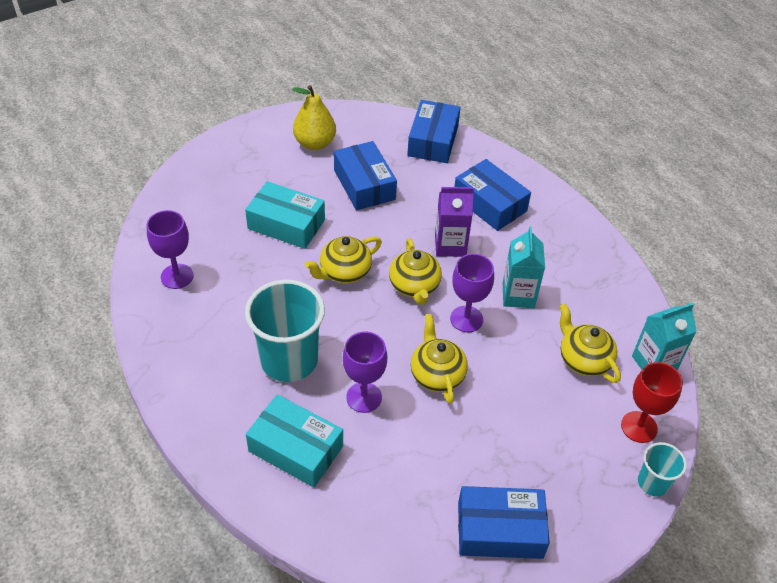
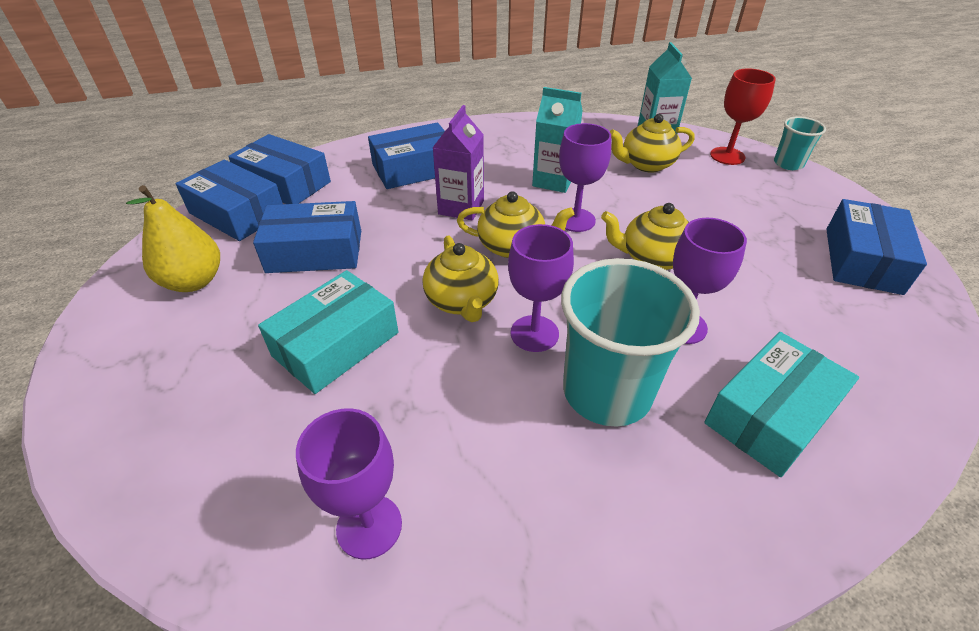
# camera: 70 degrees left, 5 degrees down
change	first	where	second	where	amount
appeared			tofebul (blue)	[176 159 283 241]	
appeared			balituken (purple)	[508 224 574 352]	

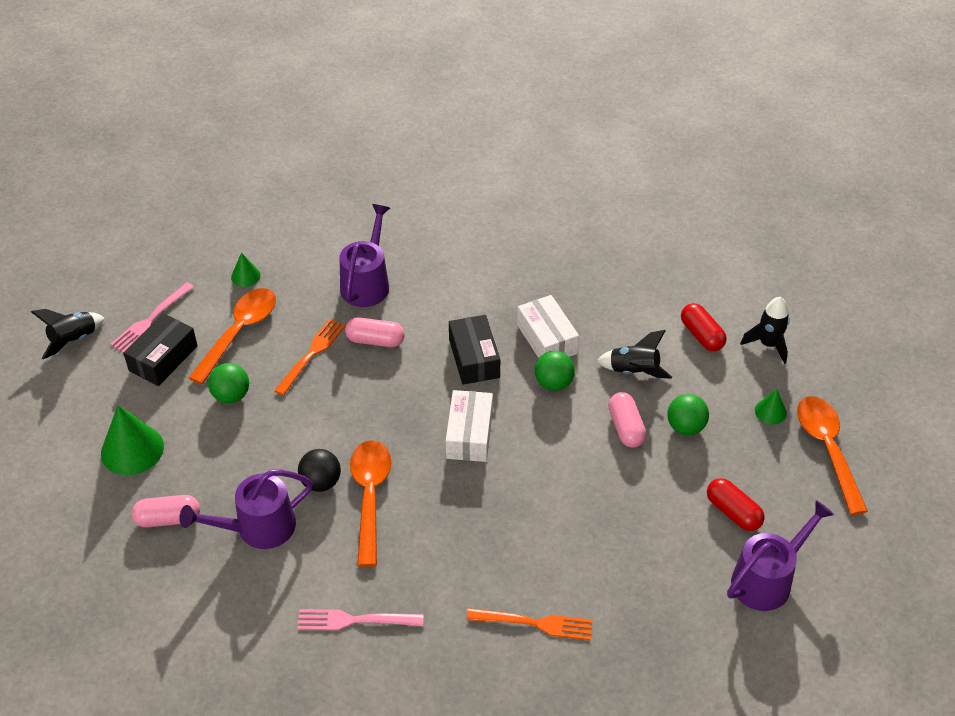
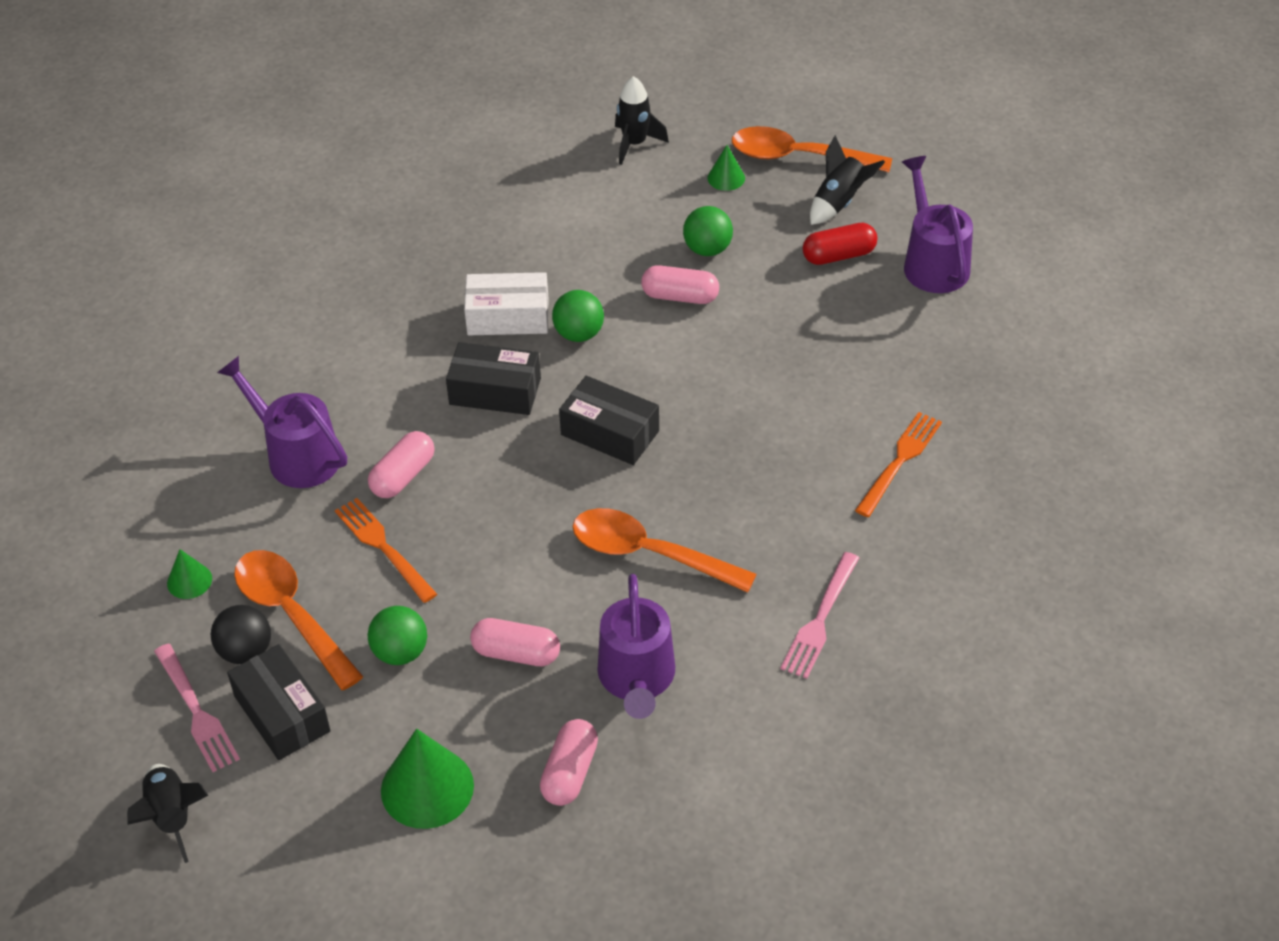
# camera: 65 degrees left, 0 degrees up
change	first	where	second	where	amount
relocated	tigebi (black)	[298 449 341 492]		[211 605 271 664]	
appeared			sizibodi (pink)	[470 618 560 666]	
colour	tofebul (white)	[446 390 493 462]	tofebul (black)	[559 376 659 465]	
relocated	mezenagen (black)	[597 330 672 379]		[810 135 885 225]	
missing	sizibodi (red)	[681 303 727 351]			

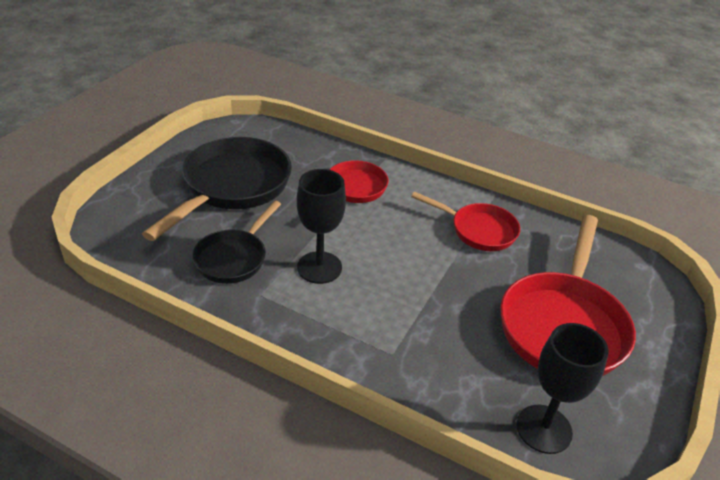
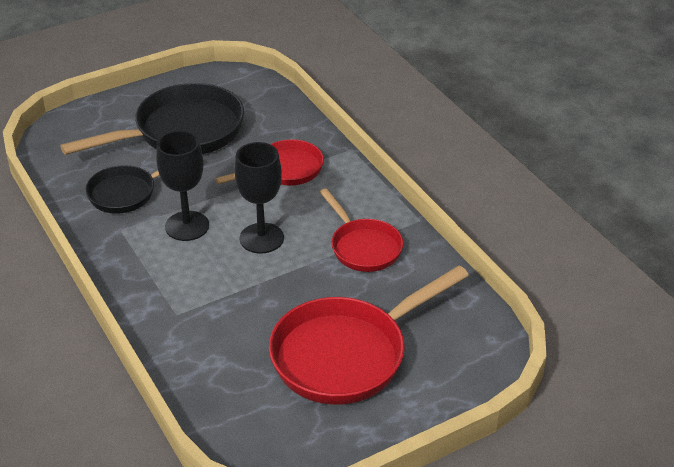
# camera: 35 degrees right, 0 degrees up
change	first	where	second	where	amount
relocated	balituken (black)	[516 323 609 454]		[234 142 284 254]	

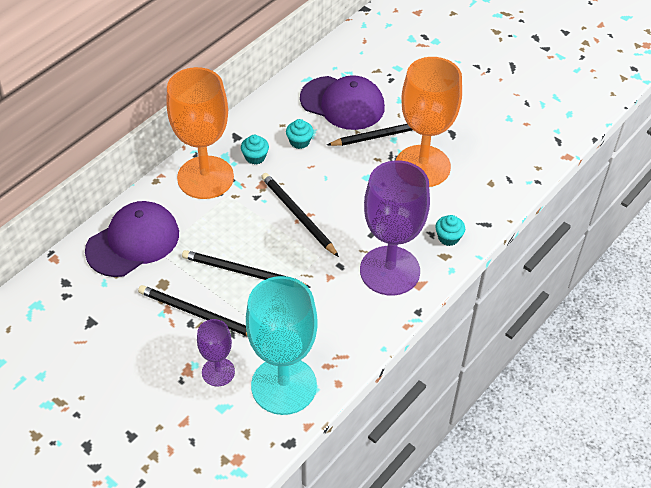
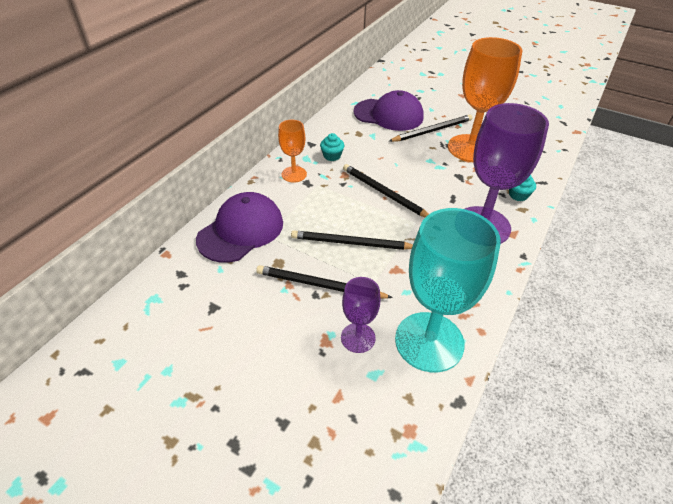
# camera: 10 degrees left, 5 degrees down
change	first	where	second	where	amount
size	balituken (orange)	[166 67 234 199]		[278 120 307 183]	x0.51
missing	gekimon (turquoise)	[286 119 314 149]			

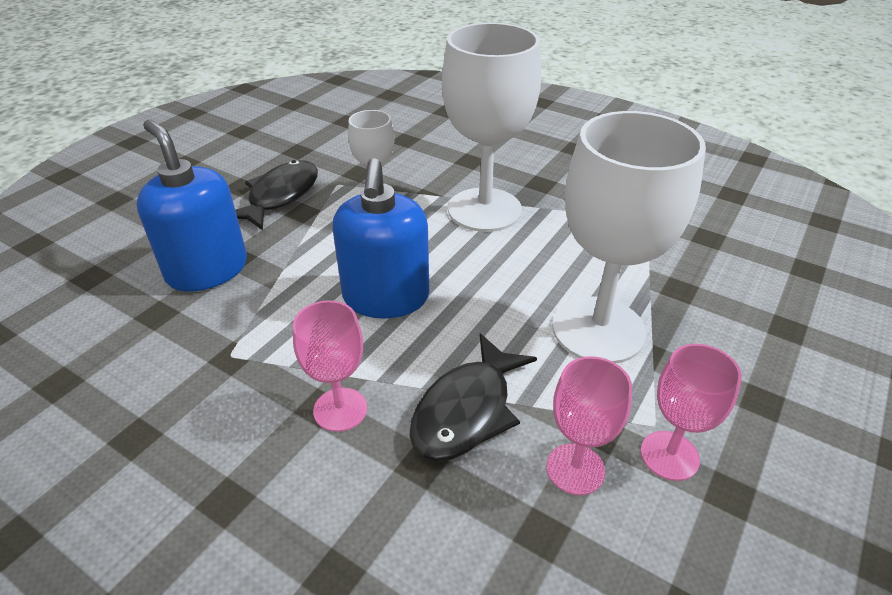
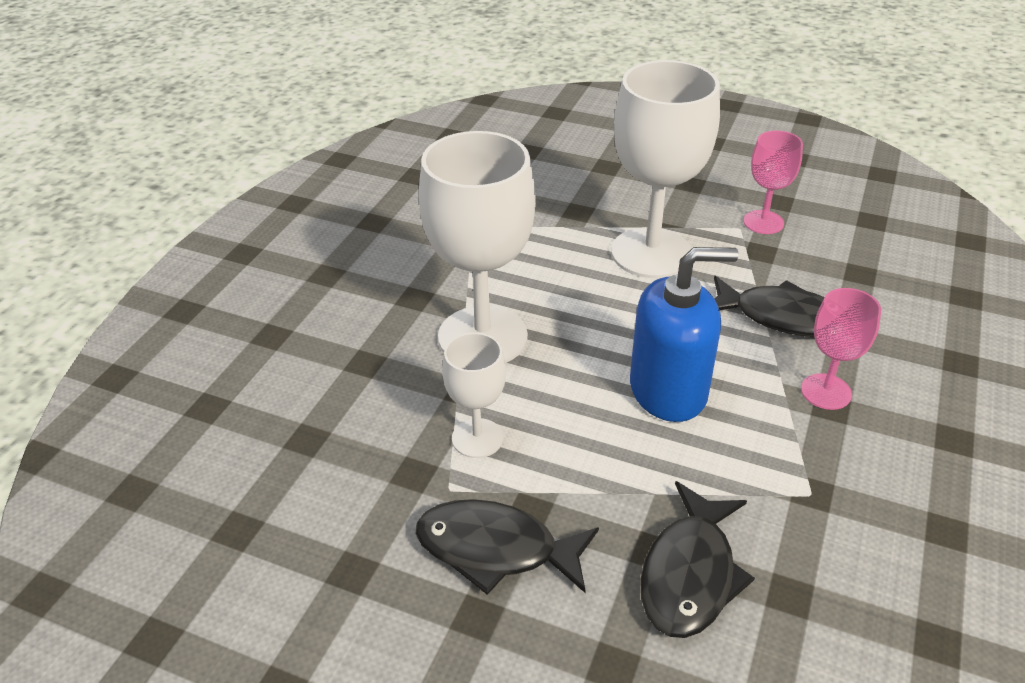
# camera: 100 degrees left, 0 degrees up
change	first	where	second	where	amount
exchanged	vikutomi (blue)	[136 120 247 292]	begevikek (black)	[640 481 755 638]	
missing	balituken (pink)	[546 356 632 495]			

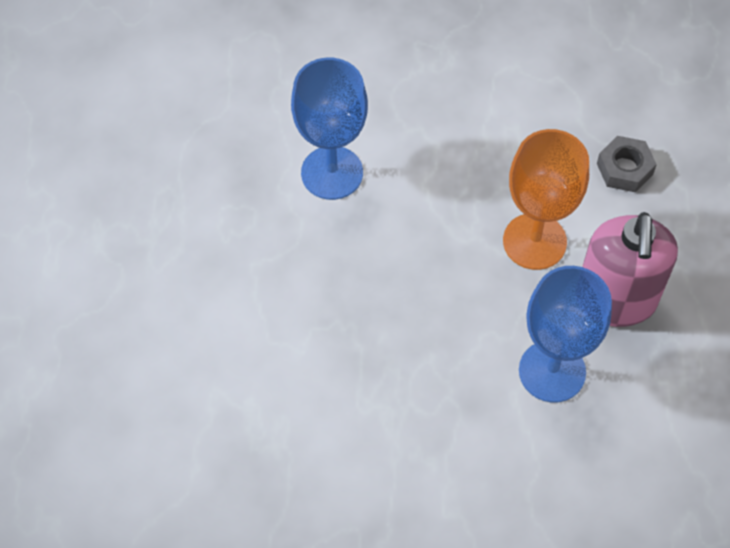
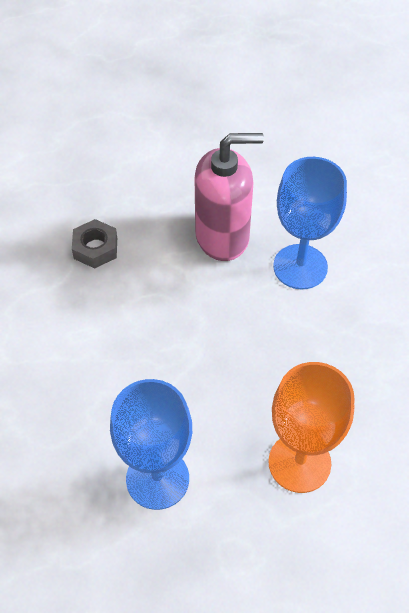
# camera: 105 degrees left, 5 degrees down
change	first	where	second	where	amount
relocated	balituken (orange)	[503 129 589 270]		[268 362 354 493]	

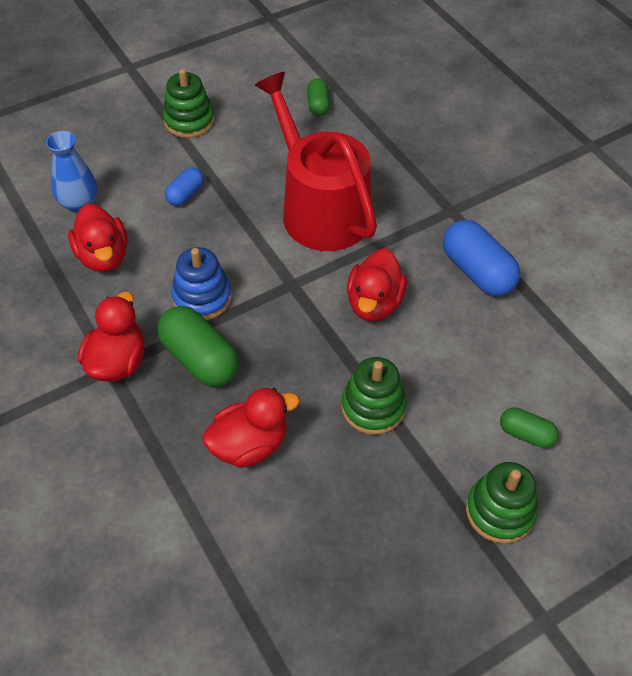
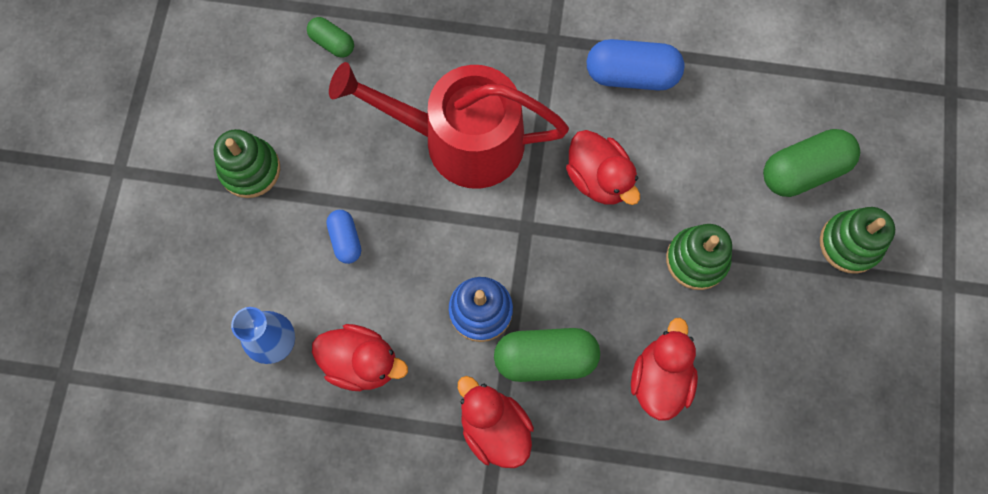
# camera: 50 degrees left, 20 degrees up
change	first	where	second	where	amount
size	sizibodi (green)	[500 407 559 448]		[763 129 860 197]	x1.79

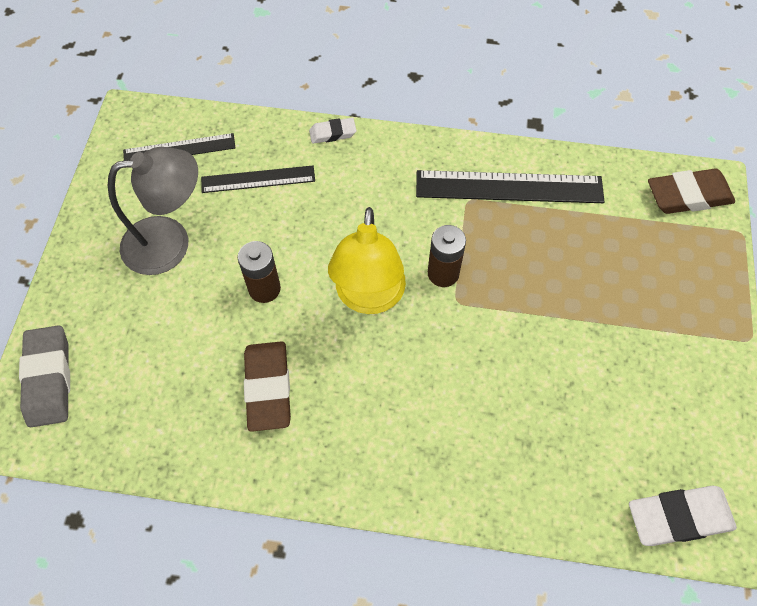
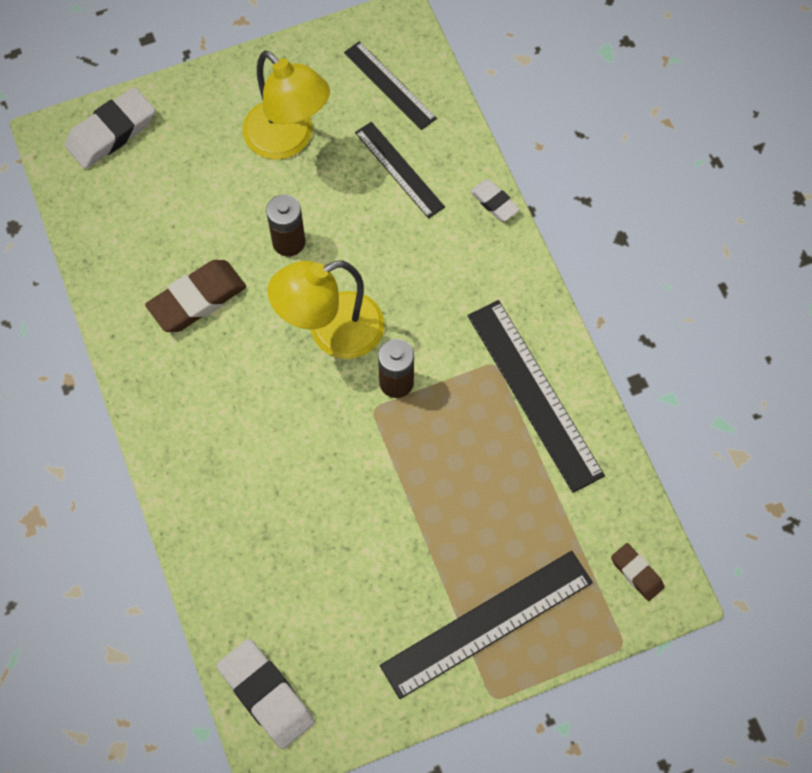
# camera: 60 degrees right, 5 degrees up
change	first	where	second	where	amount
colour	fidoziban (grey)	[19 325 70 427]	fidoziban (white)	[65 87 155 169]	
colour	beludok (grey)	[108 147 198 275]	beludok (yellow)	[243 50 330 160]	
appeared			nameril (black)	[380 551 593 699]	
size	fidoziban (brown)	[648 169 735 214]		[611 543 665 601]	x0.56

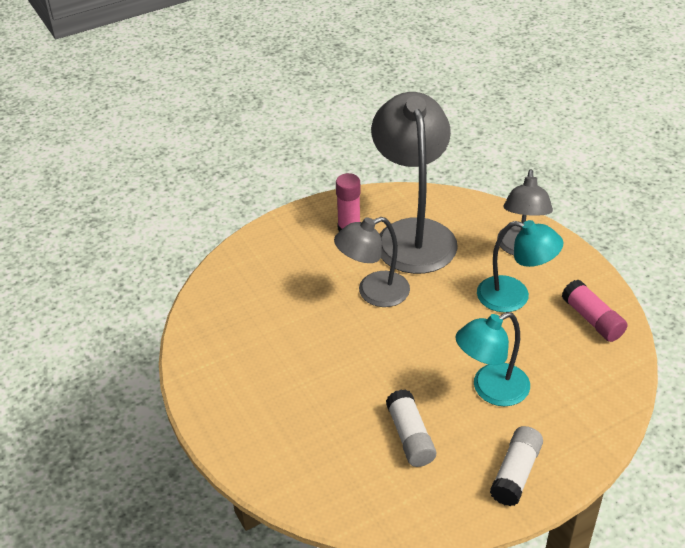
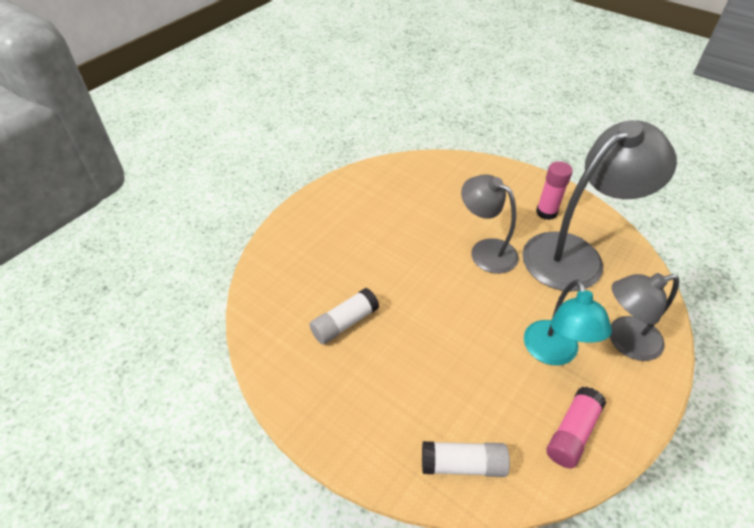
# camera: 65 degrees right, 5 degrees up
change	first	where	second	where	amount
relocated	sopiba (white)	[490 426 543 506]		[422 441 510 477]	
missing	beludok (turquoise)	[456 312 530 406]			

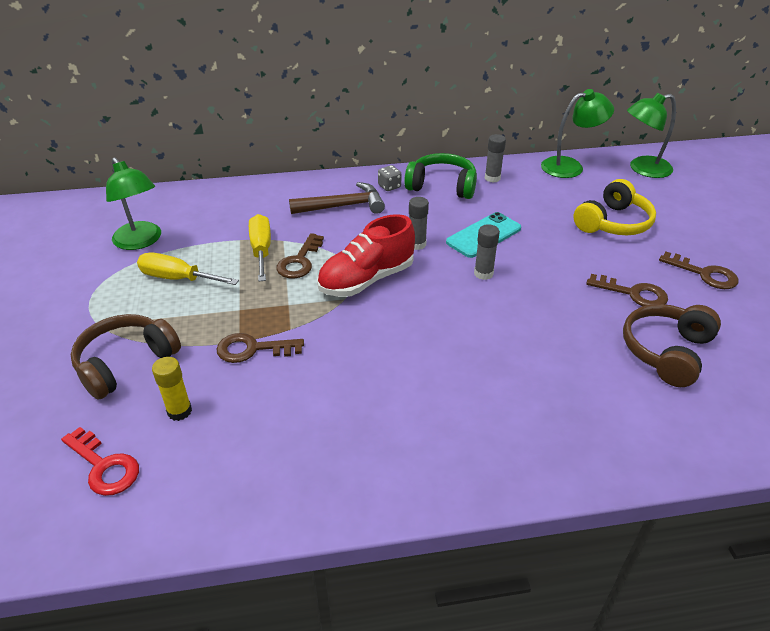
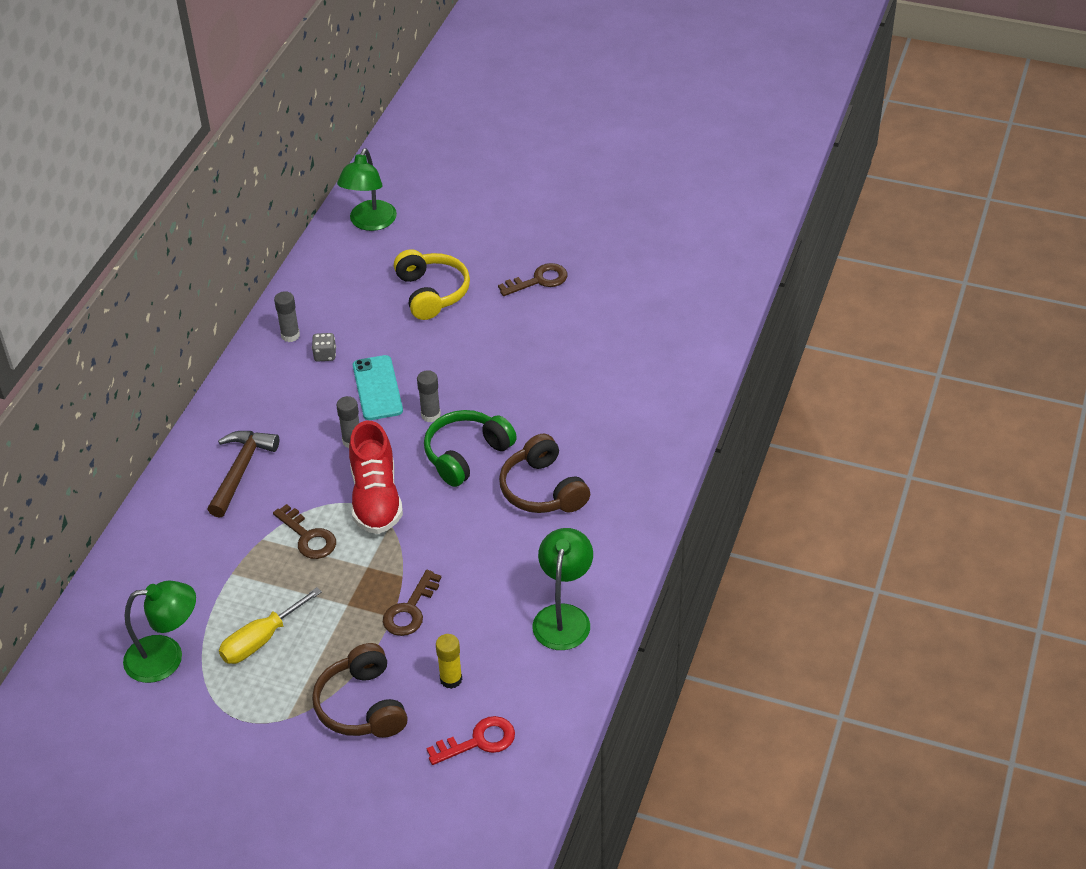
# camera: 60 degrees left, 5 degrees up
change	first	where	second	where	amount
relocated	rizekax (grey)	[378 165 401 191]		[312 333 336 361]	
relocated	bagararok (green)	[404 153 477 199]		[424 410 517 487]	
relocated	bagararok (brown)	[623 304 721 387]		[499 434 590 513]	
relocated	beludok (green)	[541 89 614 178]		[532 528 593 650]	
missing	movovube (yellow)	[249 214 271 282]			
missing	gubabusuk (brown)	[586 274 668 306]			

